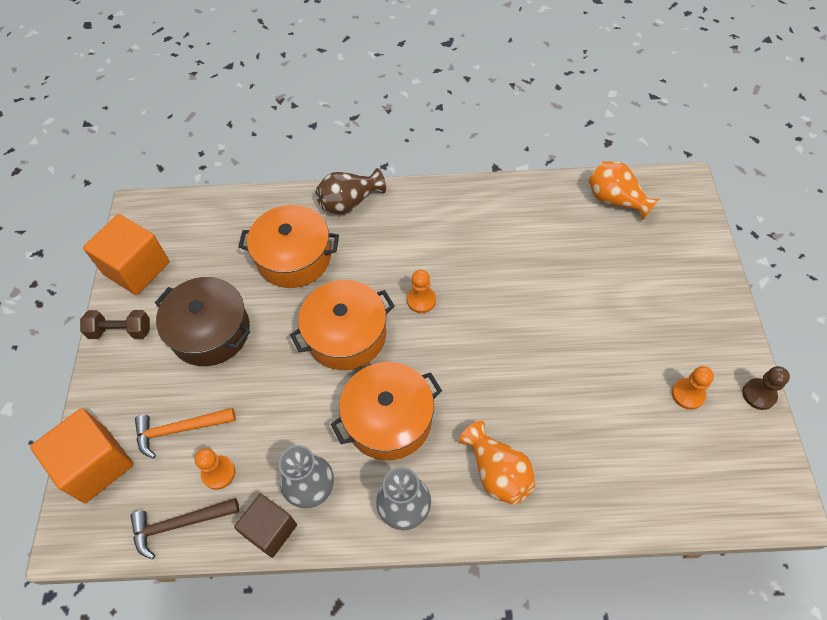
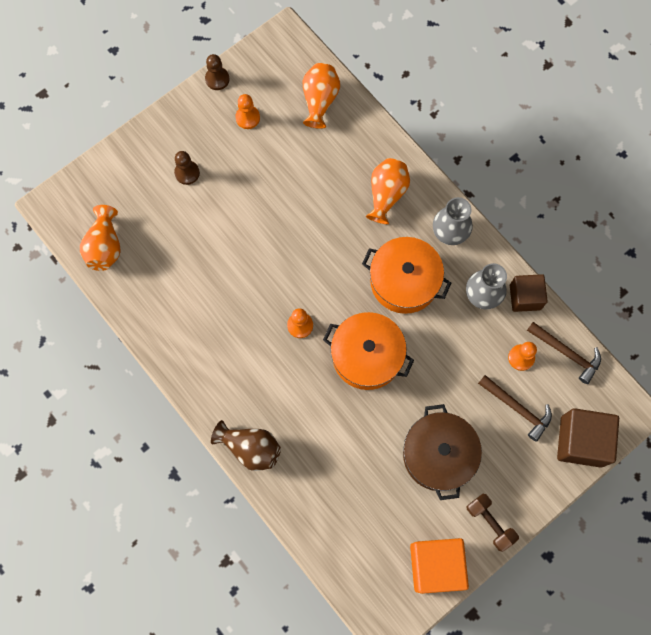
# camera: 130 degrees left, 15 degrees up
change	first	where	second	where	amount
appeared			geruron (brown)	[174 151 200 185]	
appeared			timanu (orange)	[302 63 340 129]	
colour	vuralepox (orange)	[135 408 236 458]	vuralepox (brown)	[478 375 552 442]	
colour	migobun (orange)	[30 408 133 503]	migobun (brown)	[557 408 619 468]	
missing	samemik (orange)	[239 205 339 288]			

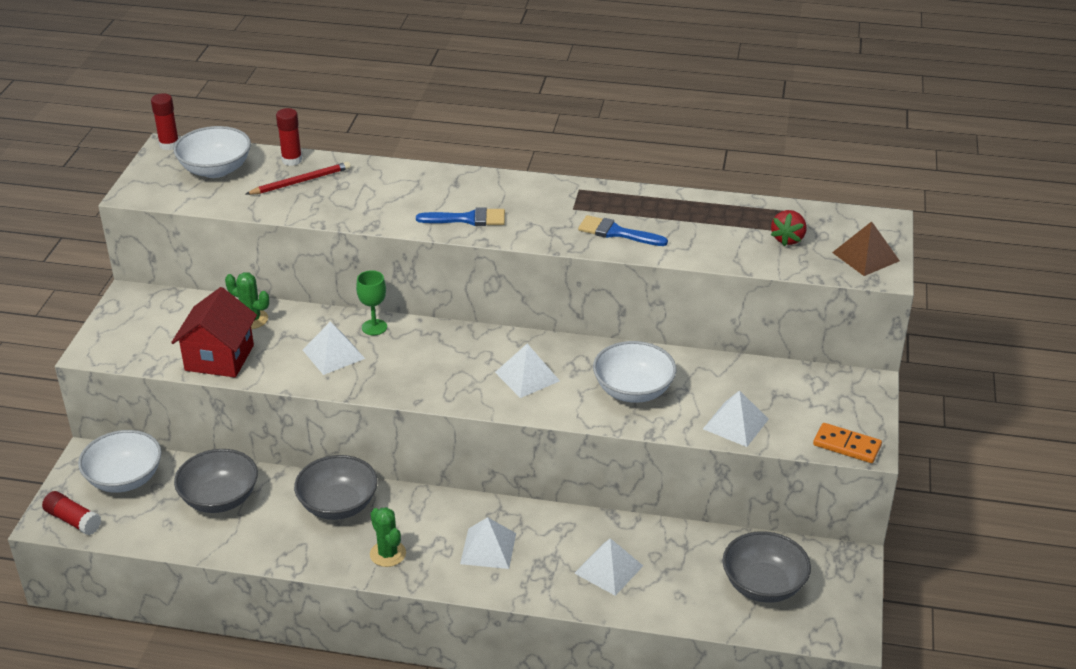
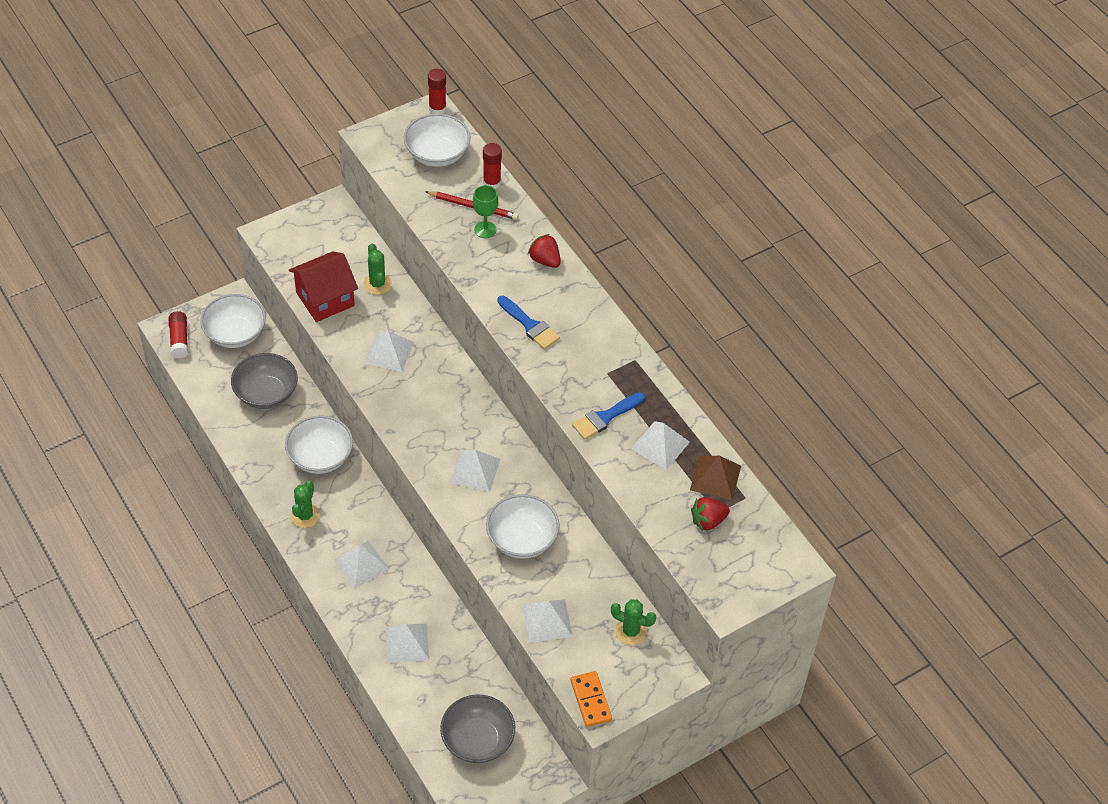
# camera: 45 degrees right, 15 degrees up
change	first	where	second	where	amount
colour	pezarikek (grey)	[294 455 378 520]	pezarikek (white)	[285 416 353 474]	
relocated	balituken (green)	[356 270 387 335]		[473 185 498 238]	
appeared			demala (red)	[528 234 561 268]	
spun	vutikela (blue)	[578 215 668 246]		[572 392 645 440]	105 degrees counterclockwise
appeared			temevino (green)	[611 600 656 645]	
appeared			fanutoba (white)	[631 421 690 470]	
relocated	fanutoba (brown)	[832 221 900 276]		[690 456 741 500]	

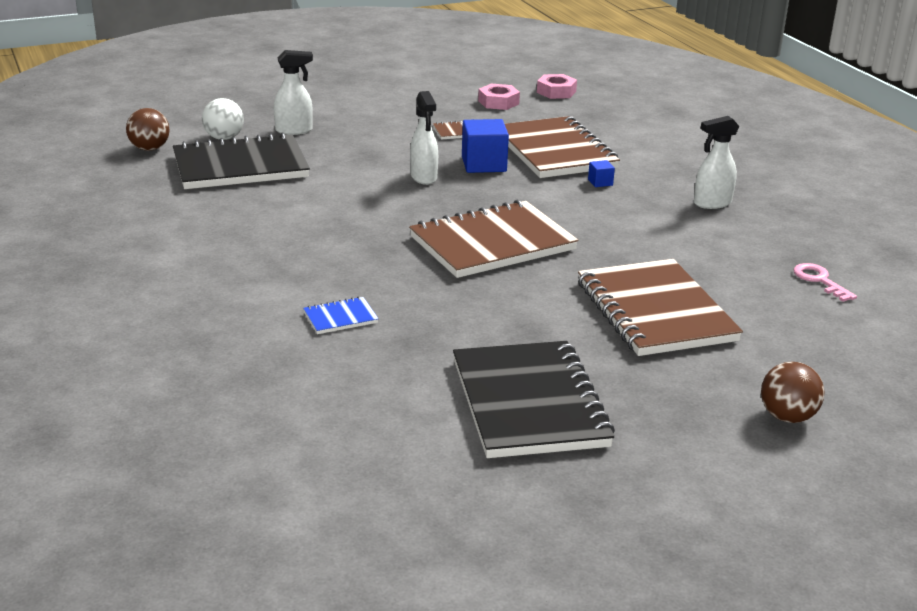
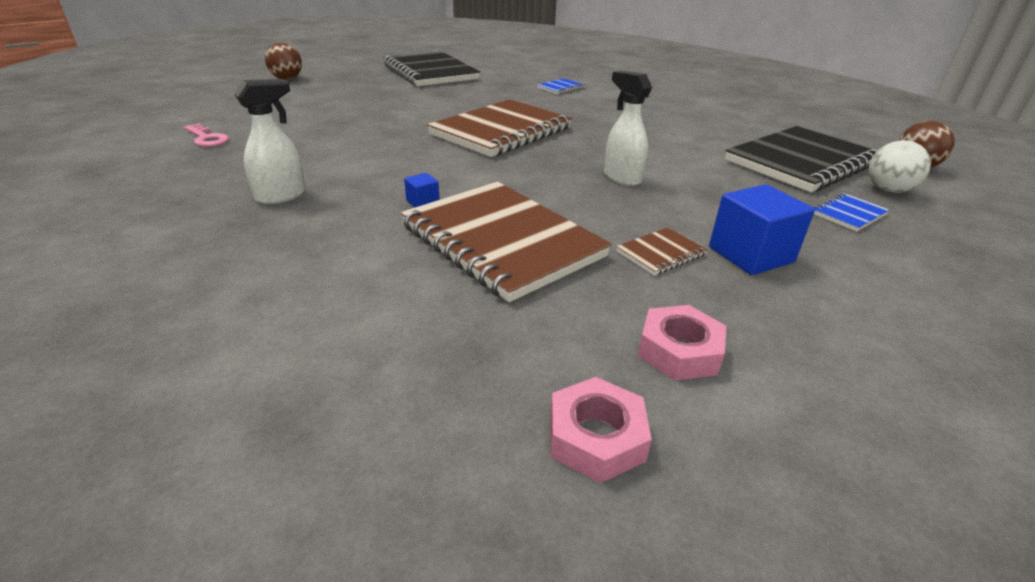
# camera: 160 degrees right, 5 degrees up
change	first	where	second	where	amount
relocated	migobun (blue)	[462 119 509 173]		[709 184 815 275]	
exchanged	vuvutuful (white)	[273 50 313 135]	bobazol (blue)	[813 193 889 232]	
missing	bobazol (brown)	[578 259 743 356]			

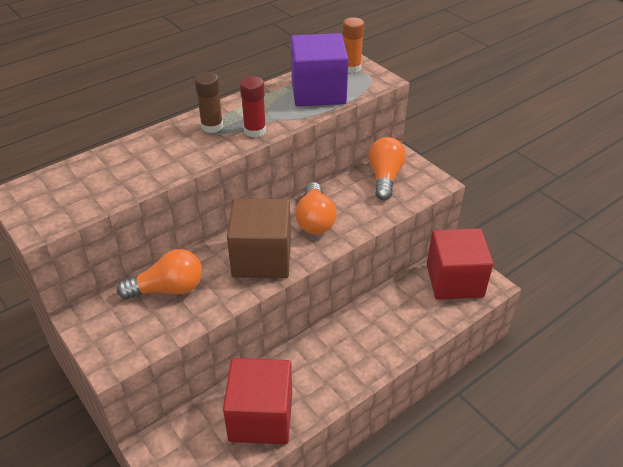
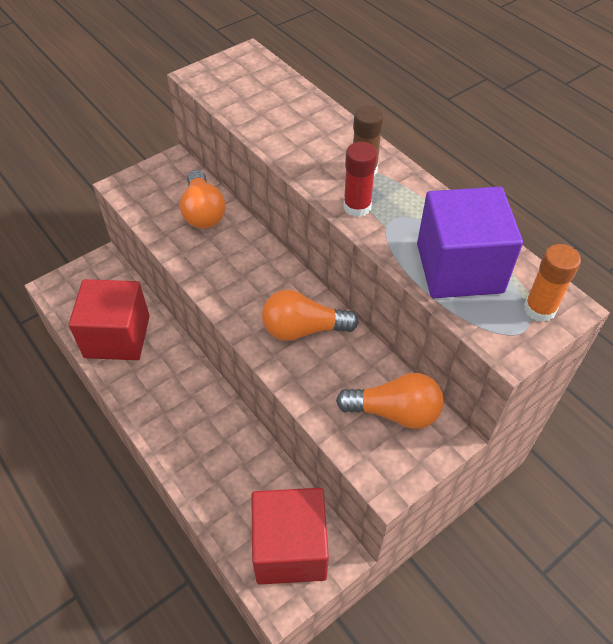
# camera: 90 degrees right, 10 degrees up
change	first	where	second	where	amount
missing	migobun (brown)	[227 198 291 278]			

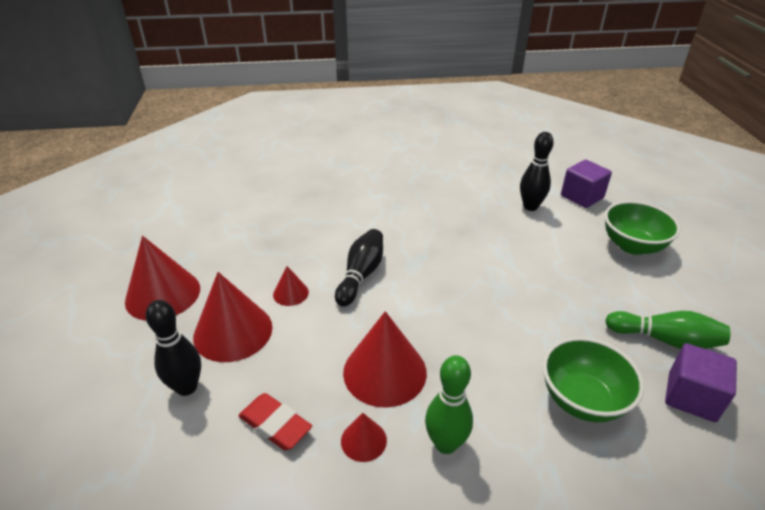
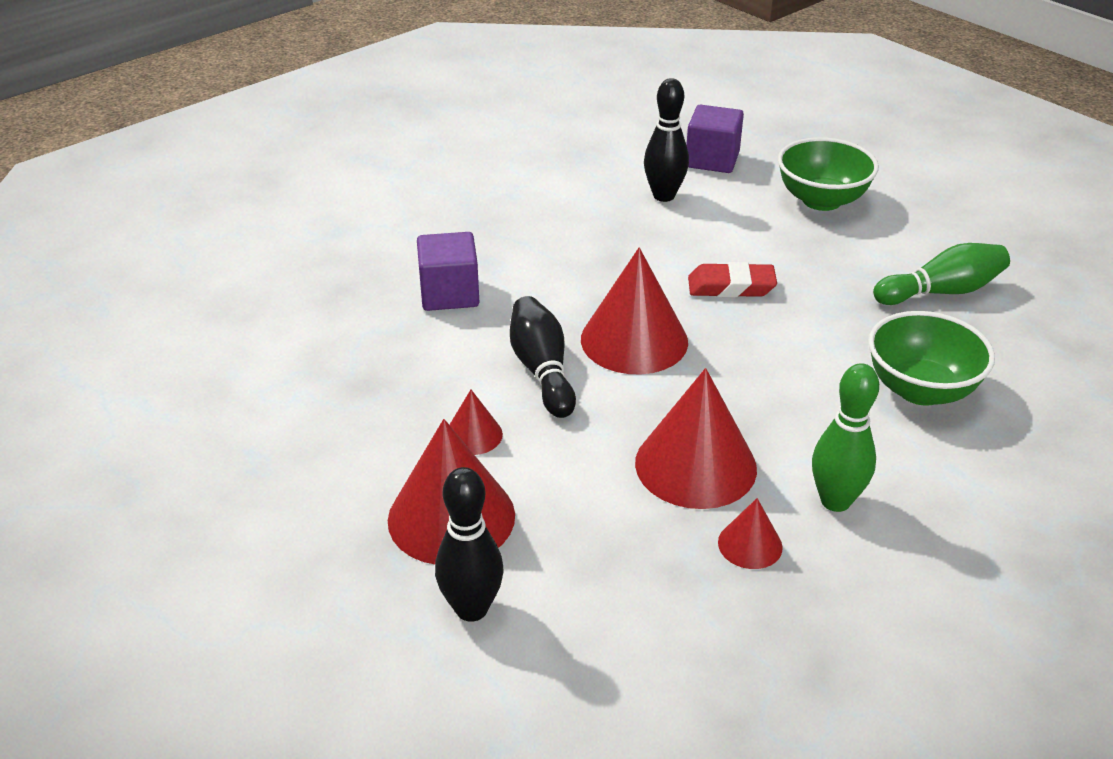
# camera: 35 degrees left, 0 degrees up
change	first	where	second	where	amount
relocated	migobun (purple)	[665 343 737 422]		[417 232 479 311]	
relocated	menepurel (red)	[125 236 200 320]		[581 247 688 374]	
relocated	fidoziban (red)	[238 393 312 450]		[688 262 777 298]	

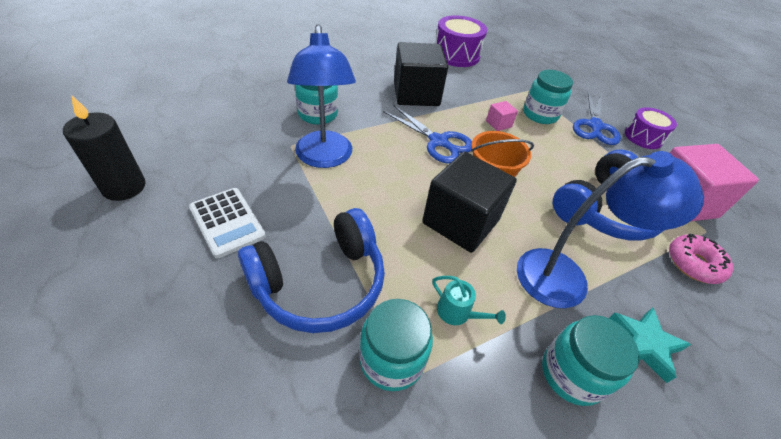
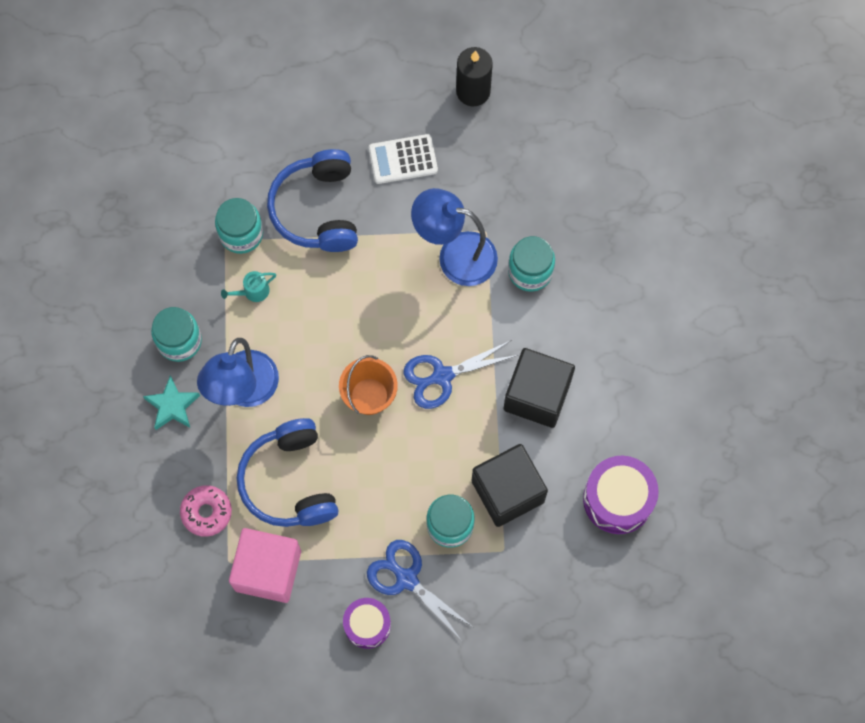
# camera: 120 degrees right, 25 degrees up
change	first	where	second	where	amount
relocated	migobun (black)	[422 152 517 253]		[472 444 548 527]	
missing	migobun (pink)	[486 101 518 131]			

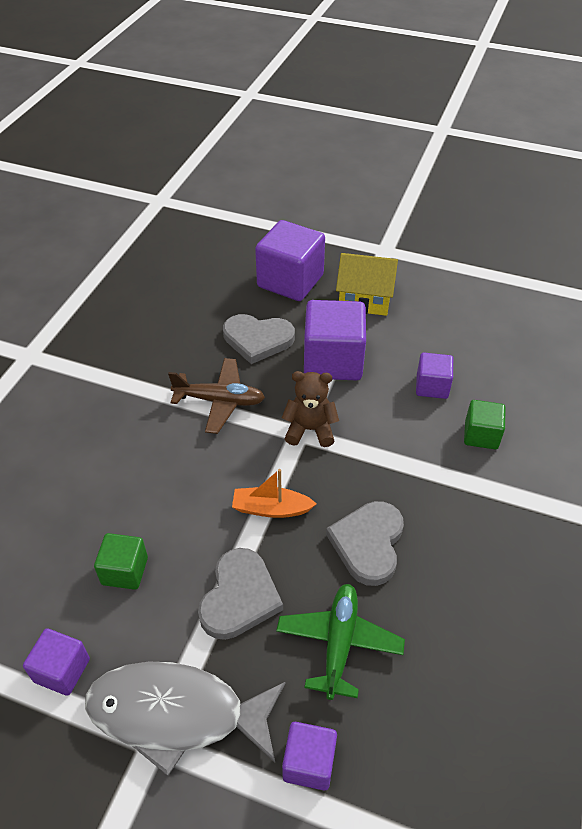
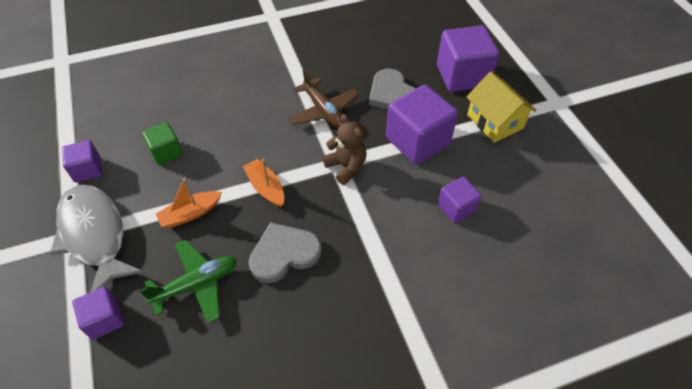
# camera: 50 degrees right, 5 degrees up
change	first	where	second	where	amount
exchanged	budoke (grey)	[198 548 283 640]	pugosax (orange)	[156 178 222 228]	
missing	migobun (green)	[464 400 506 449]			

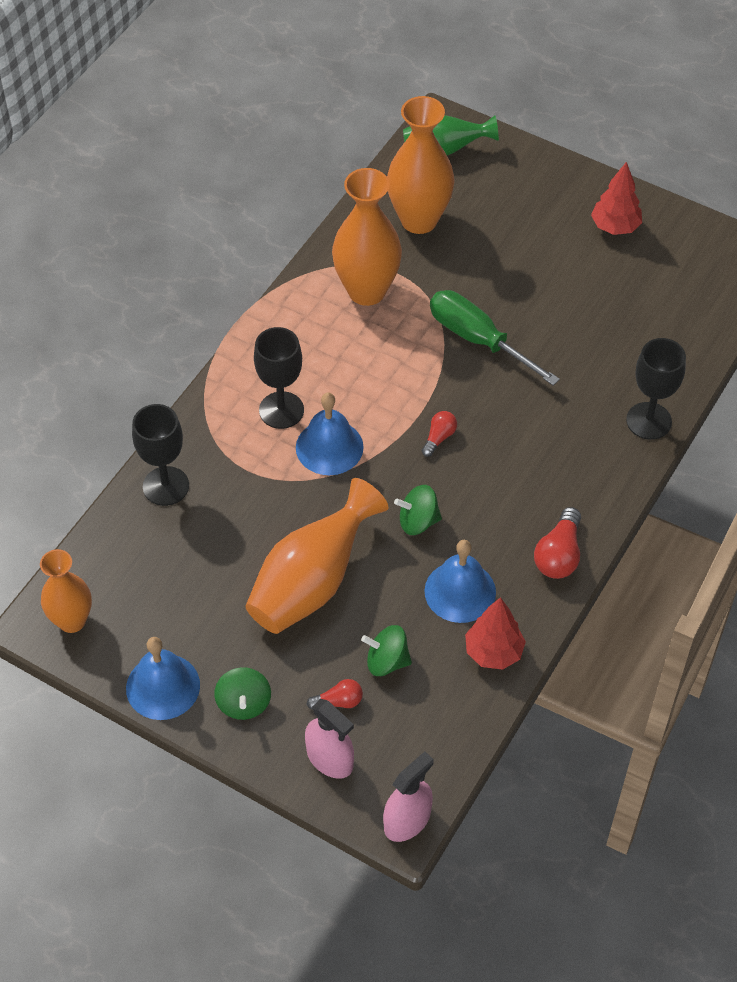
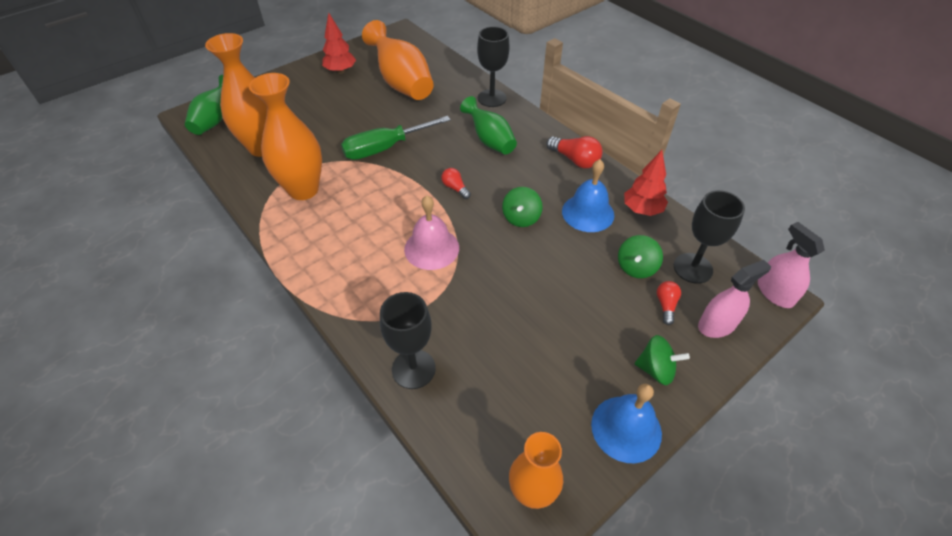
# camera: 70 degrees left, 5 degrees down
change	first	where	second	where	amount
relocated	timanu (orange)	[245 478 388 634]		[362 20 434 100]	
colour	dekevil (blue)	[296 393 364 475]	dekevil (pink)	[404 196 459 270]	
appeared			timanu (green)	[460 96 517 155]	
relocated	balituken (black)	[254 327 304 429]		[674 190 745 284]	

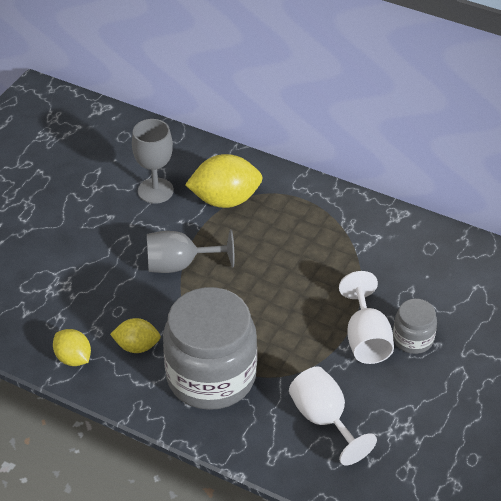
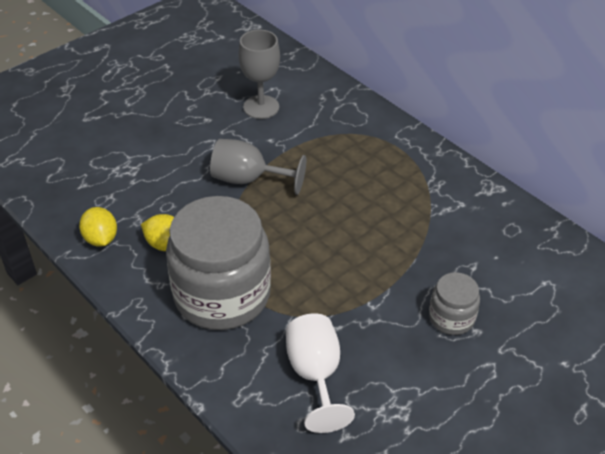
# camera: 20 degrees right, 0 degrees up
change	first	where	second	where	amount
missing	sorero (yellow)	[185 154 263 208]			
missing	balituken (white)	[339 271 394 364]			

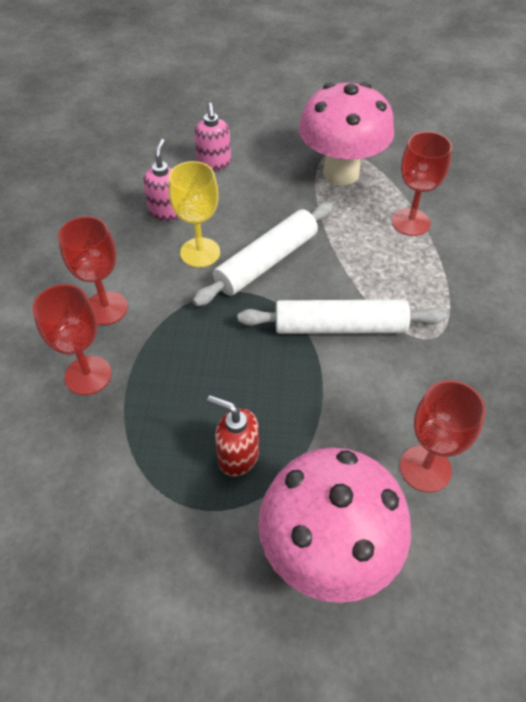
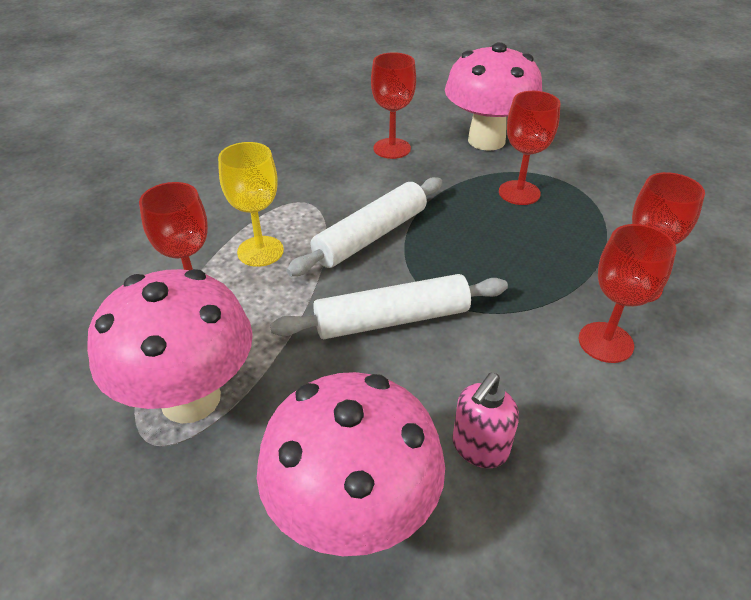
# camera: 150 degrees left, 10 degrees down
change	first	where	second	where	amount
relocated	balituken (yellow)	[169 161 220 267]		[218 142 284 267]	
exchanged	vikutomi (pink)	[194 103 231 171]	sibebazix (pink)	[257 372 445 556]	
spun	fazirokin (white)	[238 300 447 334]		[287 177 442 276]	75 degrees counterclockwise
exchanged	vikutomi (red)	[207 395 259 477]	balituken (red)	[499 91 560 205]	

